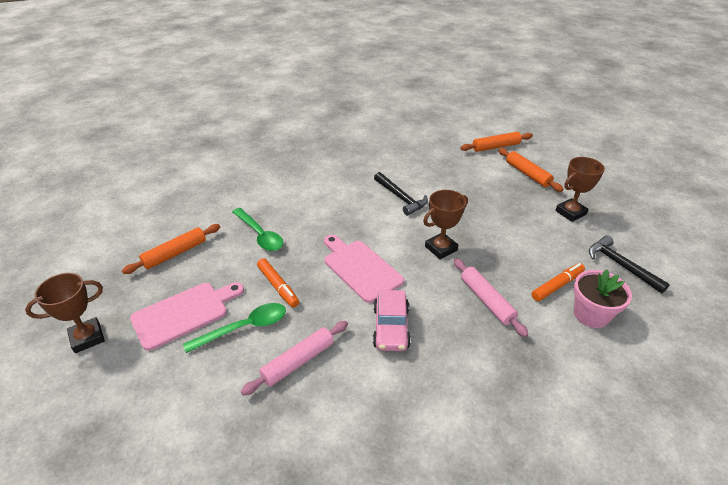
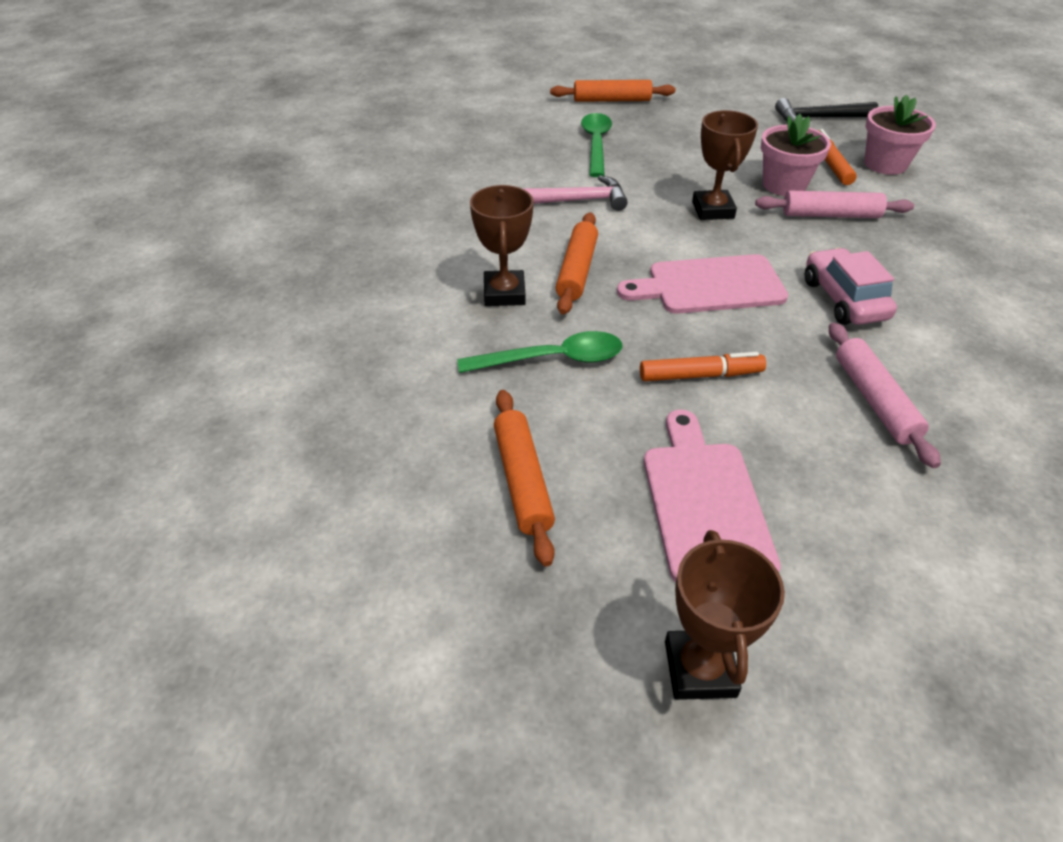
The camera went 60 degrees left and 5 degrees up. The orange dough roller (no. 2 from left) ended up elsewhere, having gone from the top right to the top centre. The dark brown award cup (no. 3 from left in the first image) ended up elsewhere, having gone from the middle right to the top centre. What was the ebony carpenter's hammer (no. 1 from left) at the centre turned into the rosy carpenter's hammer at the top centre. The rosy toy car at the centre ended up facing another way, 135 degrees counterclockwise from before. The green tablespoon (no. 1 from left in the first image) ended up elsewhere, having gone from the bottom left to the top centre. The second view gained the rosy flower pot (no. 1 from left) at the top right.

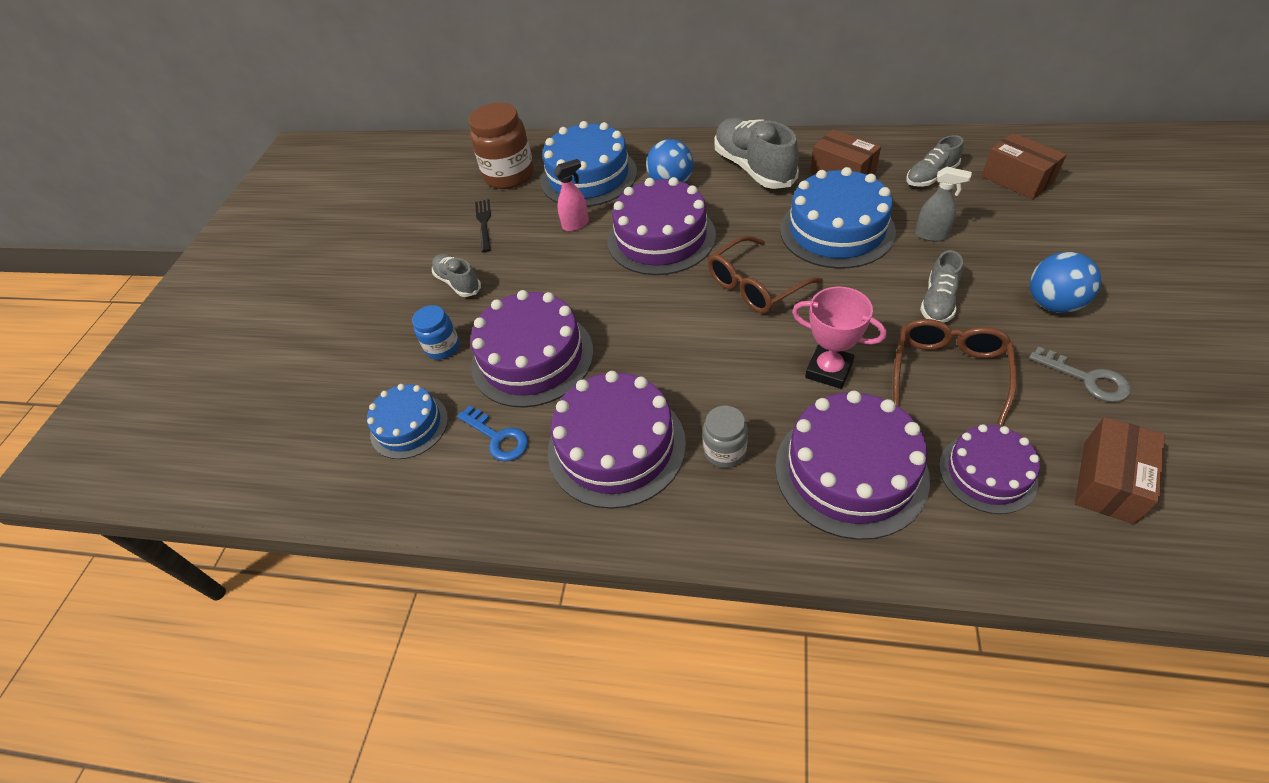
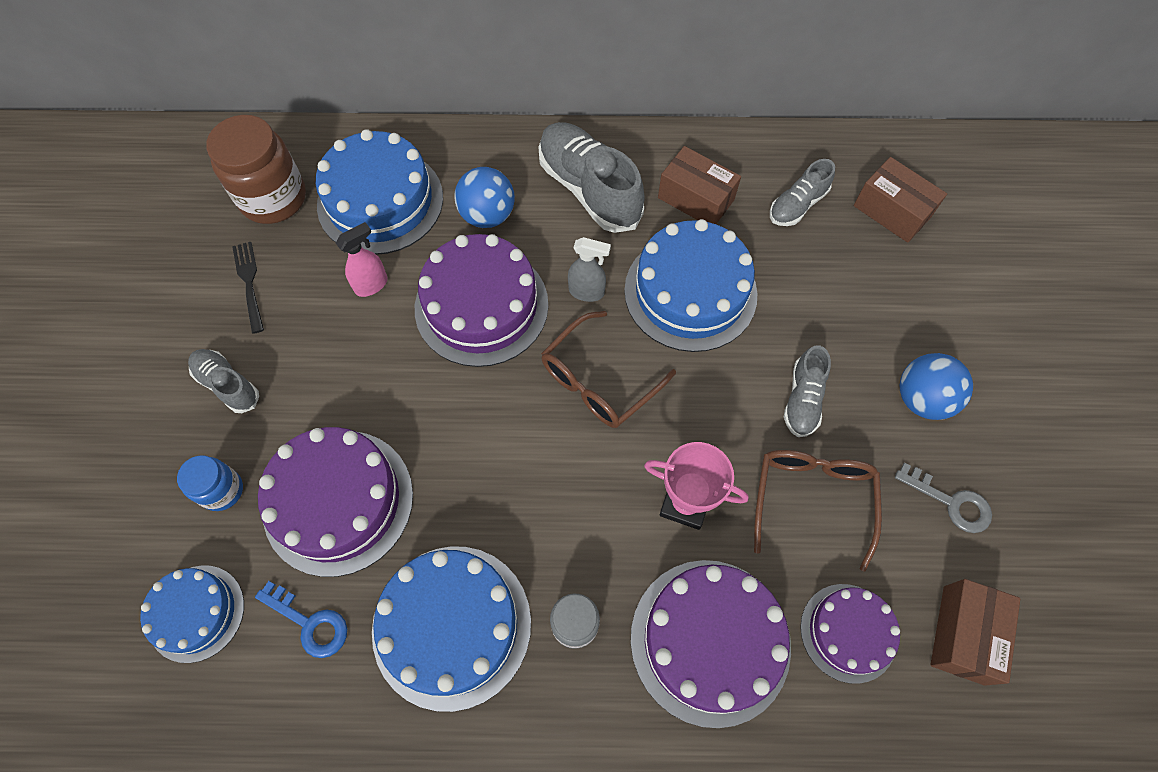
The camera went 15 degrees left and 15 degrees up. The gray spray bottle ended up elsewhere, having gone from the top right to the centre. What was the royal purple gateau (no. 2 from left) at the centre turned into the blue gateau (no. 3 from left) at the bottom centre.

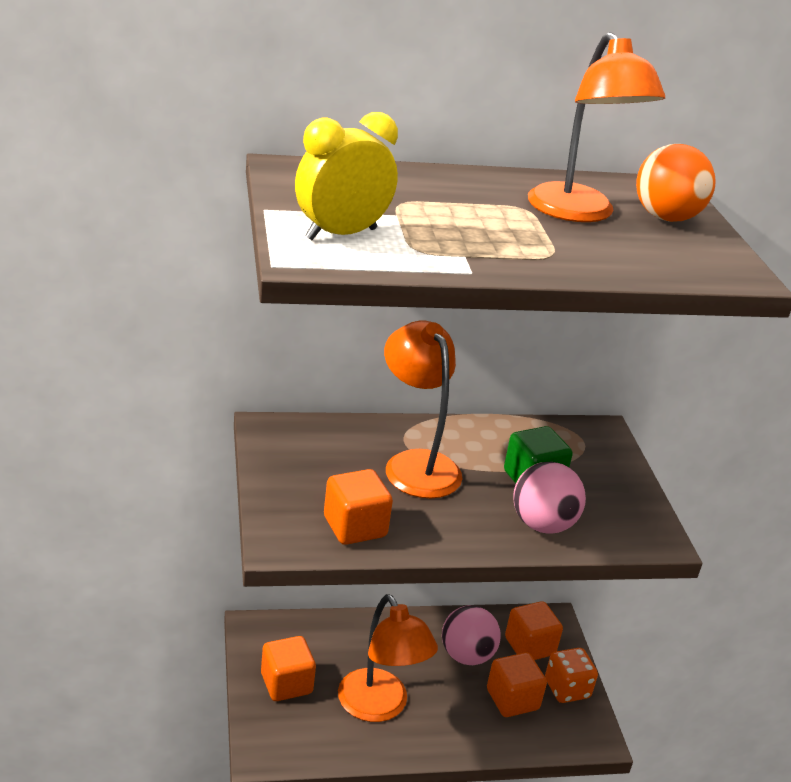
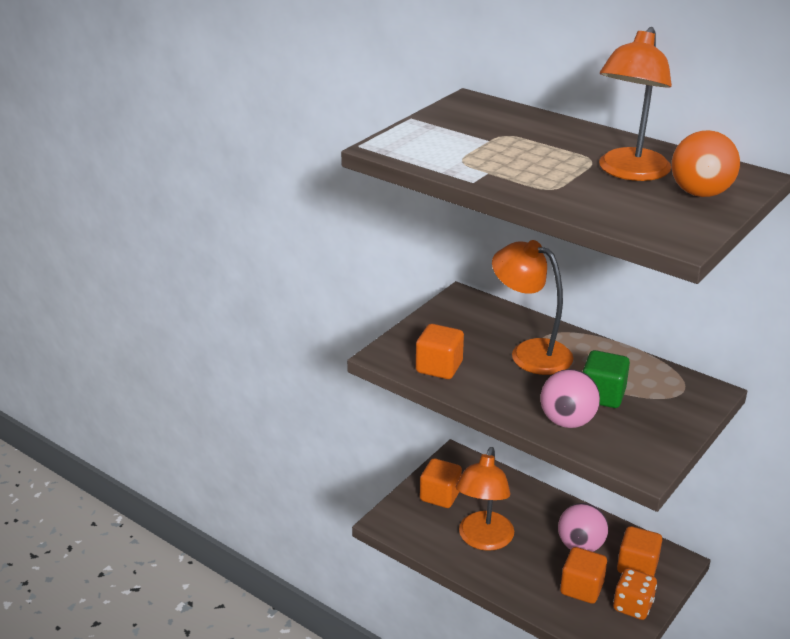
The camera went 50 degrees right and 0 degrees up. The second view lost the golden alarm clock at the top centre. The orange lamp (no. 2 from left) at the centre ended up facing another way, 75 degrees counterclockwise from before.

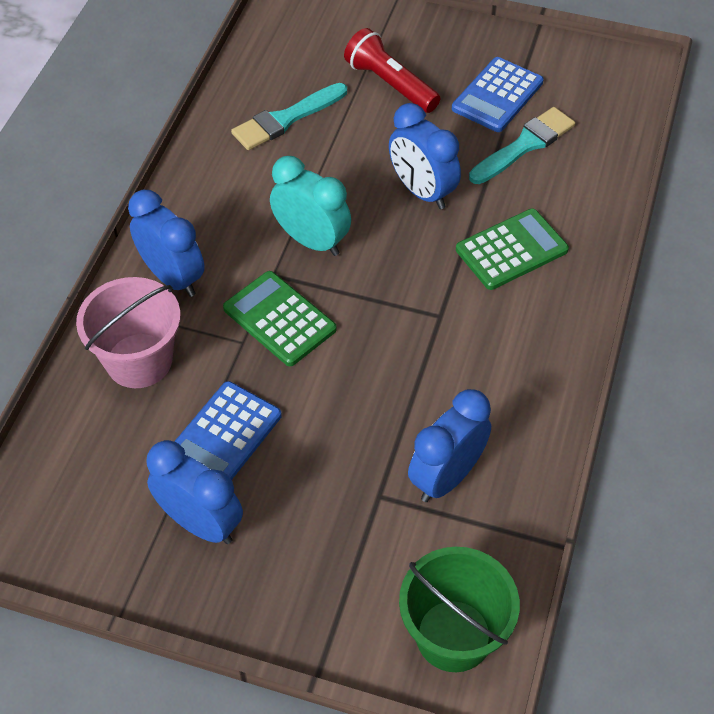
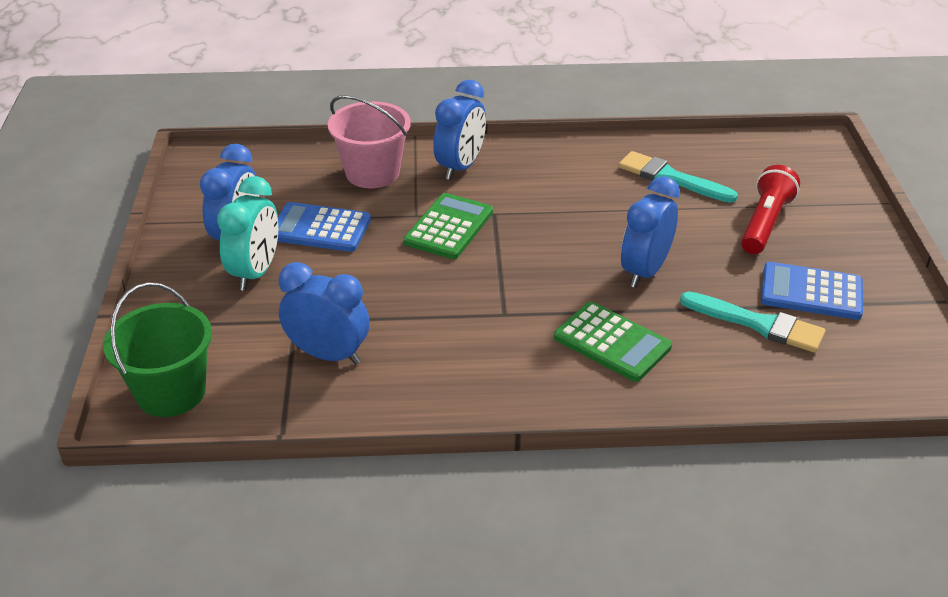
The camera went 70 degrees right and 15 degrees down. The teal alarm clock ended up elsewhere, having gone from the top centre to the middle left.

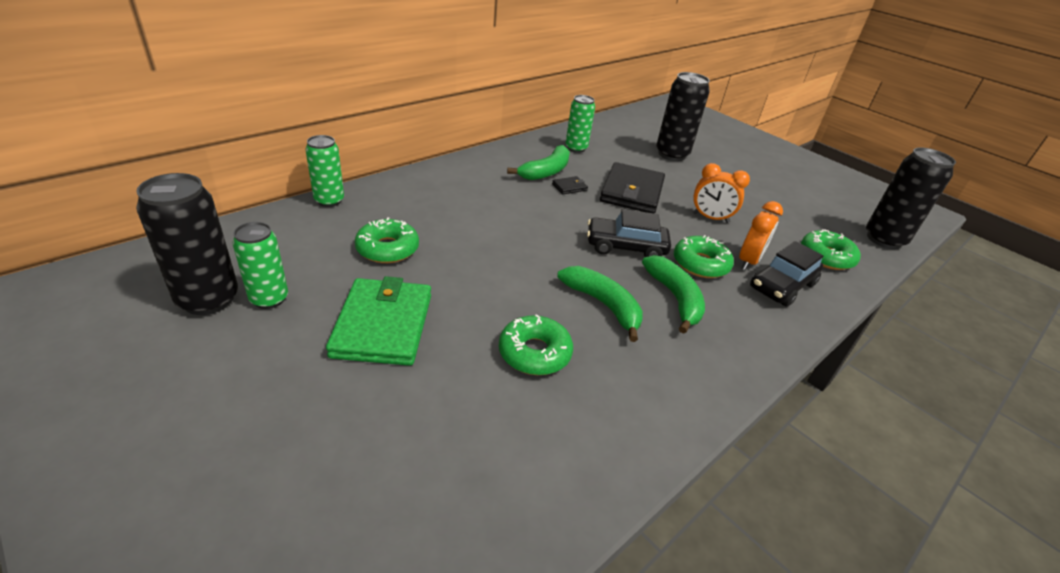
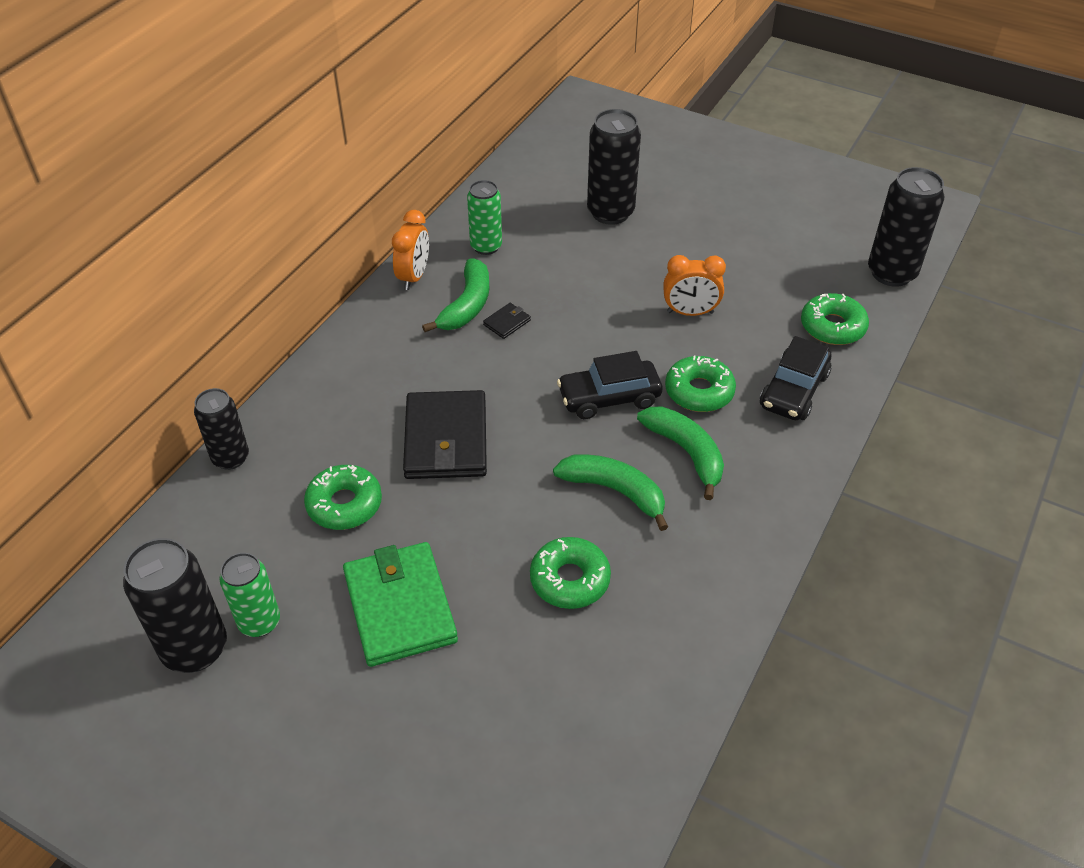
The camera went 15 degrees left and 10 degrees up. What was the green can (no. 2 from left) at the top left turned into the ebony can (no. 2 from left) at the middle left. The ebony wallet (no. 2 from left in the first image) ended up elsewhere, having gone from the top centre to the centre. The orange alarm clock (no. 2 from left in the first image) ended up elsewhere, having gone from the middle right to the top centre.

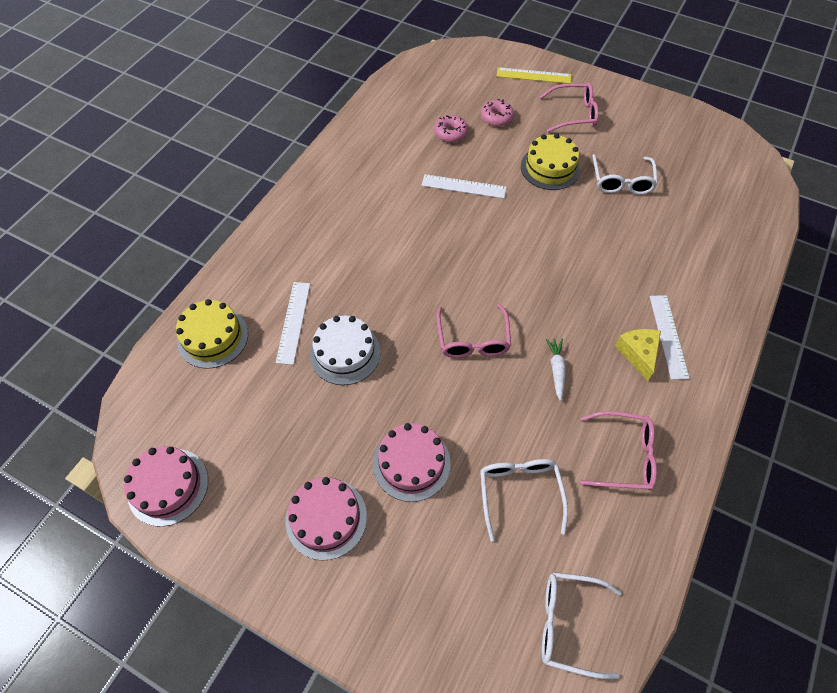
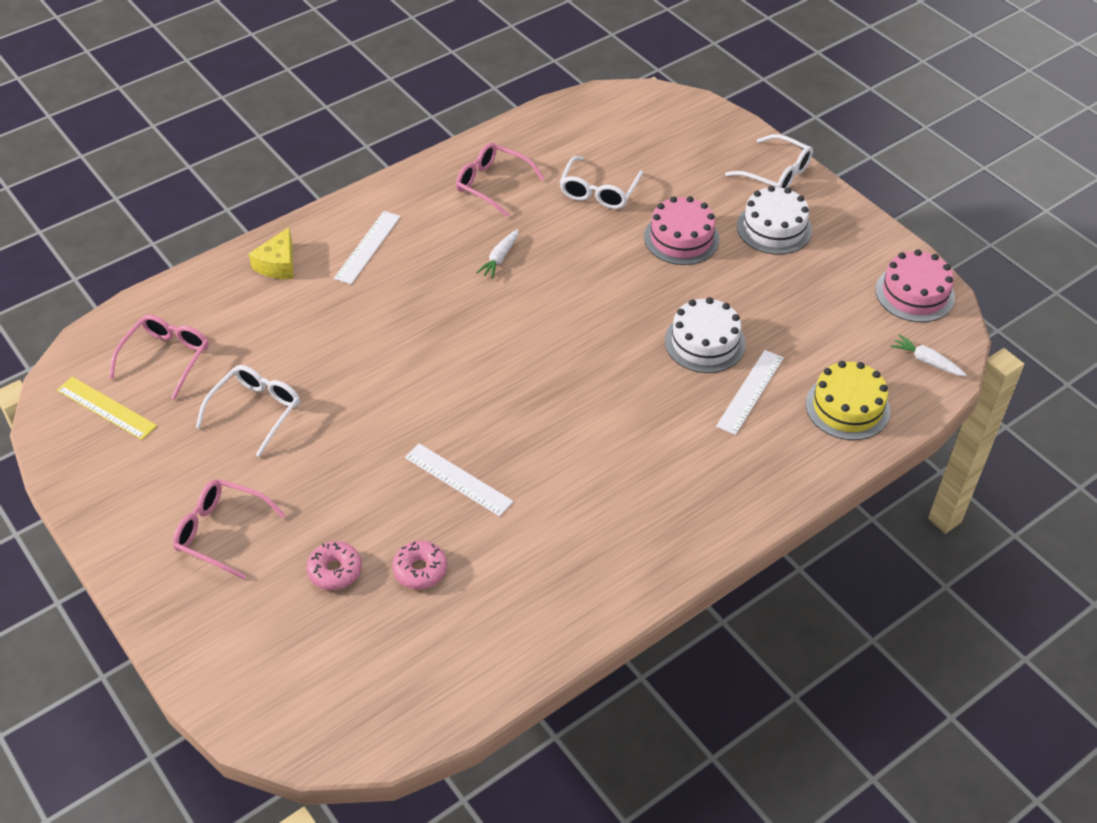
The camera went 155 degrees left and 10 degrees down. The golden straightedge ended up elsewhere, having gone from the top centre to the middle left. The second view lost the golden gateau (no. 2 from left) at the top centre. The rosy eyeglasses (no. 1 from left) ended up elsewhere, having gone from the centre to the middle left. The golden piece of cheese ended up elsewhere, having gone from the middle right to the top left. What was the rosy gateau (no. 2 from left) at the bottom centre turned into the snow-white gateau (no. 2 from left) at the top right. The snow-white eyeglasses (no. 2 from left in the first image) ended up elsewhere, having gone from the bottom right to the top right. The second view gained the snow-white toy carrot (no. 2 from left) at the middle right.

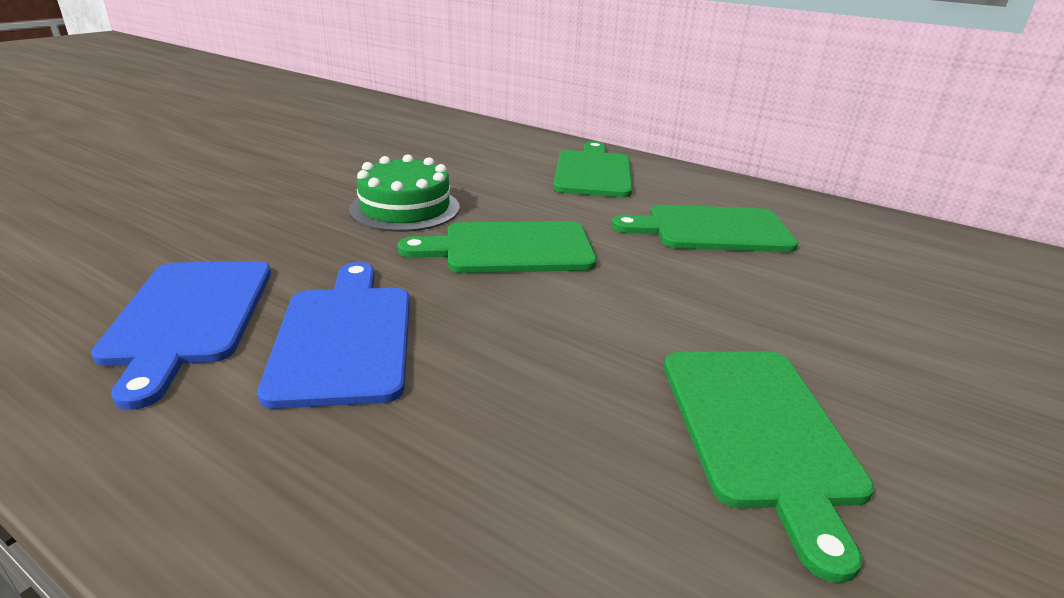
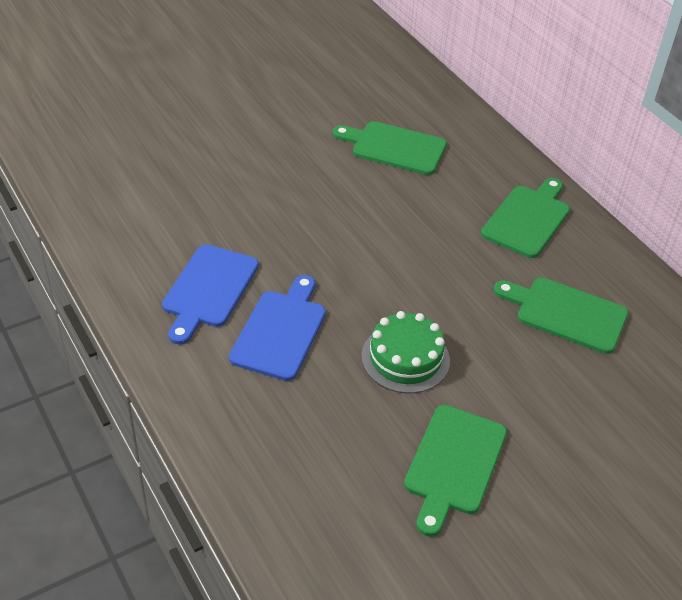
The camera went 25 degrees right and 15 degrees up. The green gateau ended up elsewhere, having gone from the top centre to the centre. The green cutting board (no. 1 from left) ended up elsewhere, having gone from the centre to the top centre.

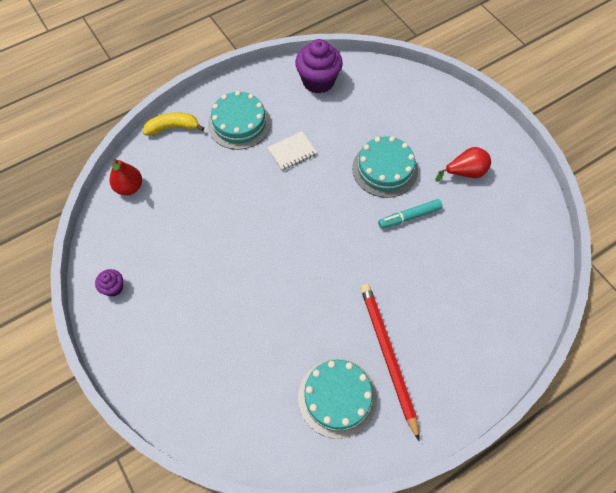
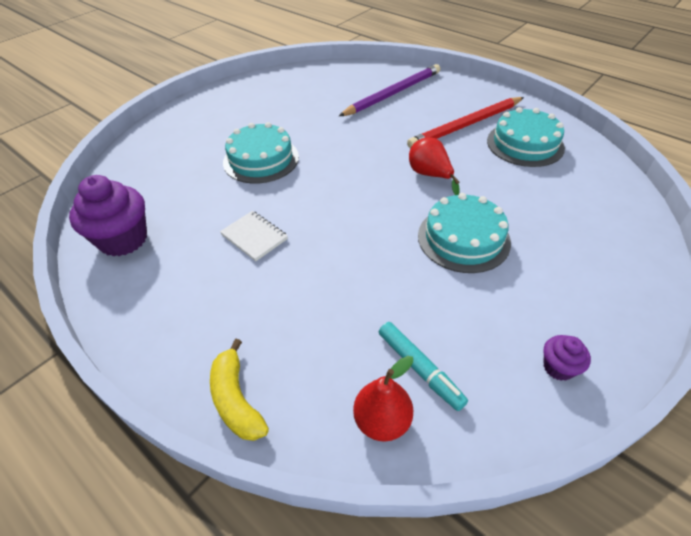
The camera went 105 degrees left and 15 degrees down. The teal gateau (no. 1 from left in the first image) ended up elsewhere, having gone from the top centre to the middle right. The scarlet pear fruit (no. 2 from left) ended up elsewhere, having gone from the top right to the top centre. The teal marker ended up elsewhere, having gone from the centre to the bottom centre. The second view gained the royal purple lead pencil at the top centre.

